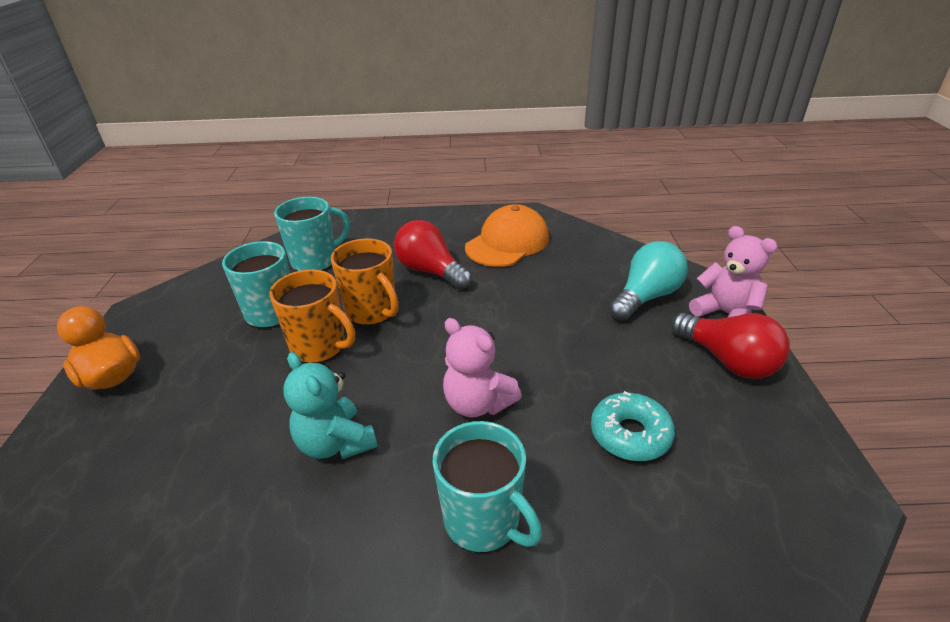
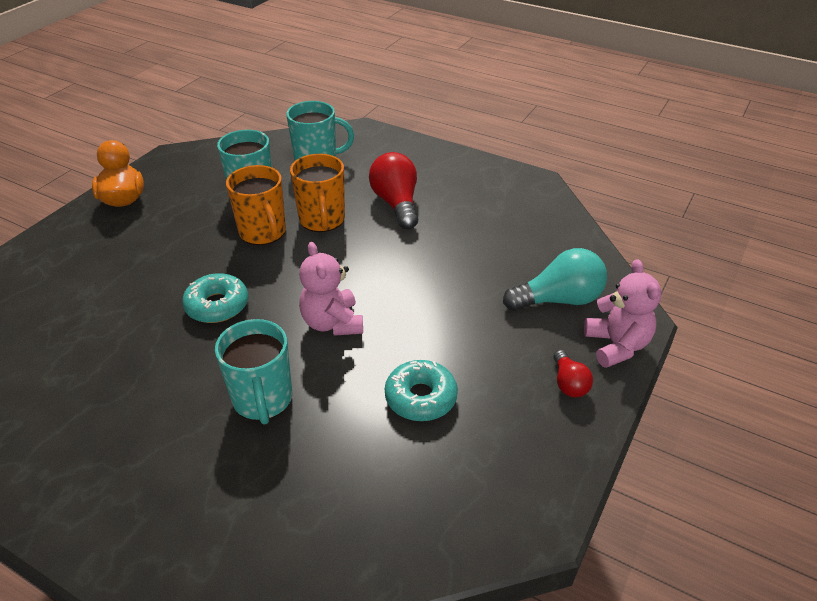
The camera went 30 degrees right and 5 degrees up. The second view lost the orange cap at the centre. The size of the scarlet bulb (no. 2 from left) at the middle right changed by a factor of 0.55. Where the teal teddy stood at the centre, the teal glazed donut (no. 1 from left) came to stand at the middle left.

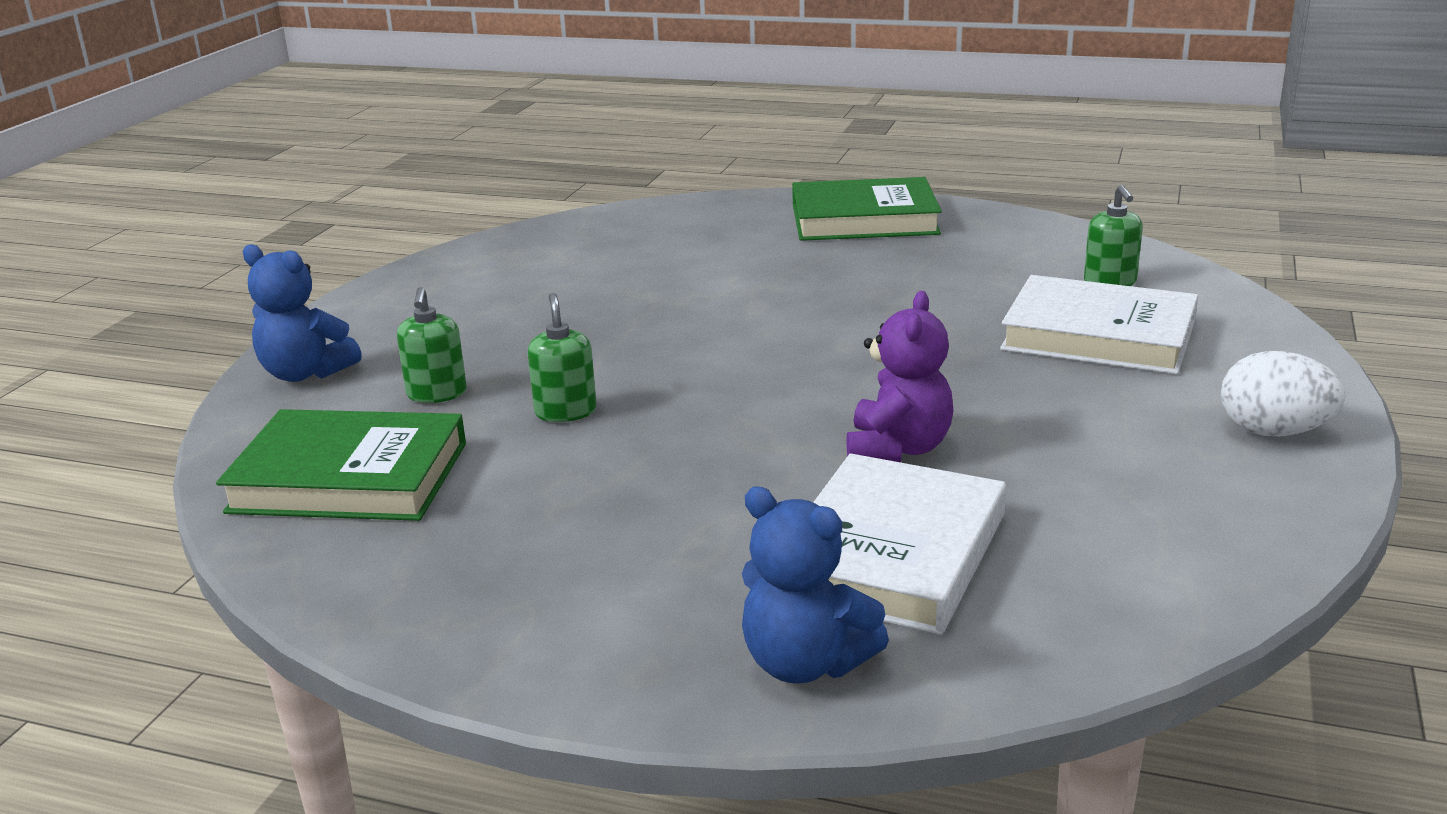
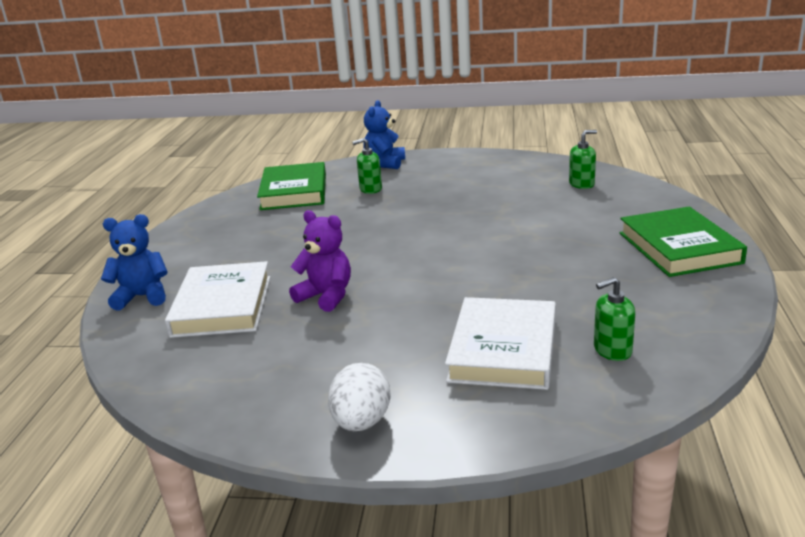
The camera went 80 degrees right and 0 degrees up. The royal purple teddy at the centre ended up facing another way, 150 degrees counterclockwise from before. The green soap pump (no. 2 from left) ended up elsewhere, having gone from the centre to the top right. The snow-white book (no. 1 from left) at the bottom centre ended up facing another way, 75 degrees clockwise from before. The blue teddy (no. 2 from left in the first image) at the bottom centre ended up facing another way, 60 degrees clockwise from before.

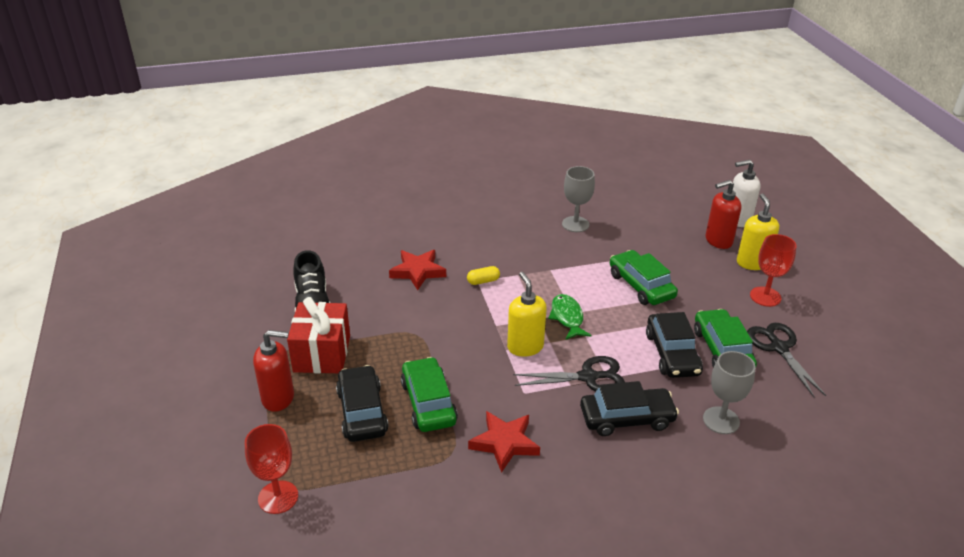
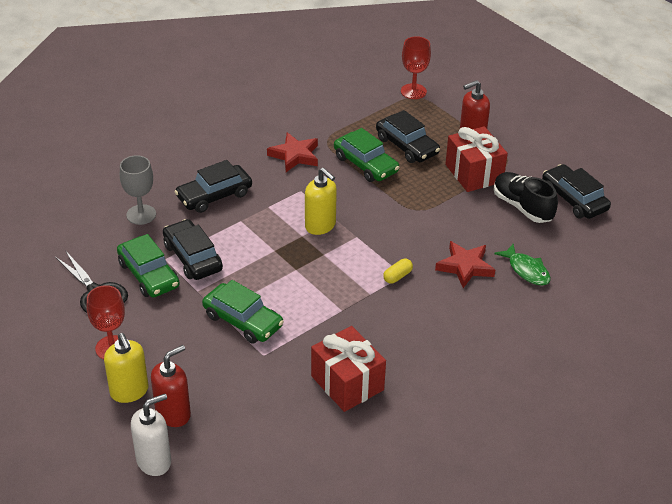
The camera went 155 degrees right and 5 degrees up. Where the gray goblet (no. 1 from left) stood at the centre, the scarlet gift (no. 1 from left) came to stand at the bottom centre. The green fish figure ended up elsewhere, having gone from the centre to the middle right. The second view lost the ebony scissors (no. 1 from left) at the bottom centre. The second view gained the ebony toy car (no. 4 from left) at the middle right.

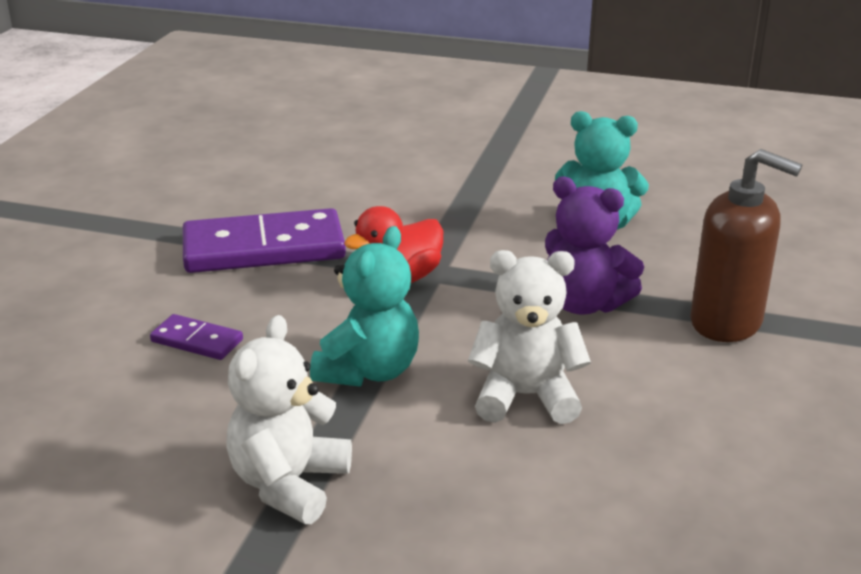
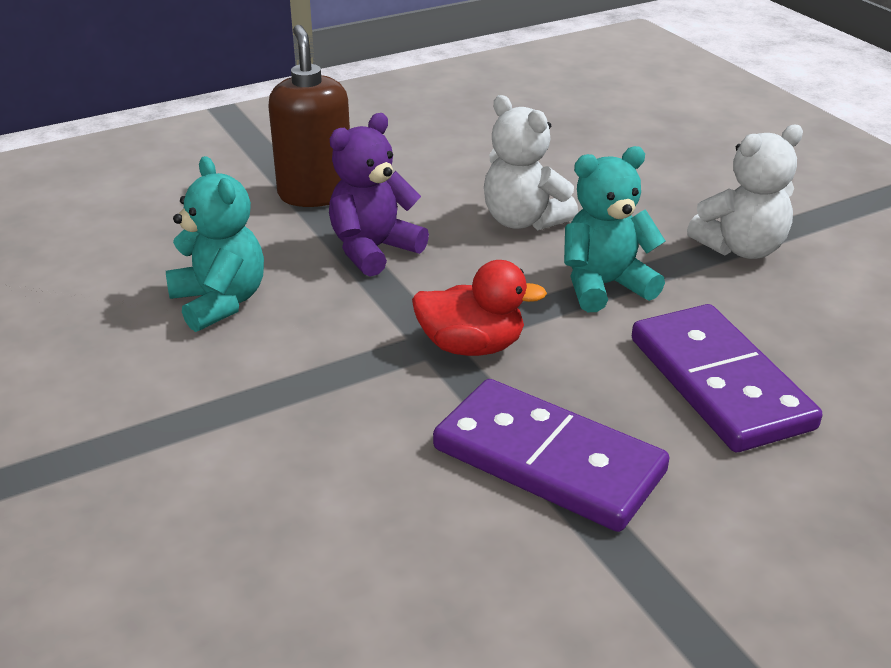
The camera went 135 degrees left and 5 degrees up. The royal purple teddy at the middle right ended up facing another way, 120 degrees counterclockwise from before. The size of the royal purple domino piece (no. 1 from left in the first image) at the middle left changed by a factor of 2.12.

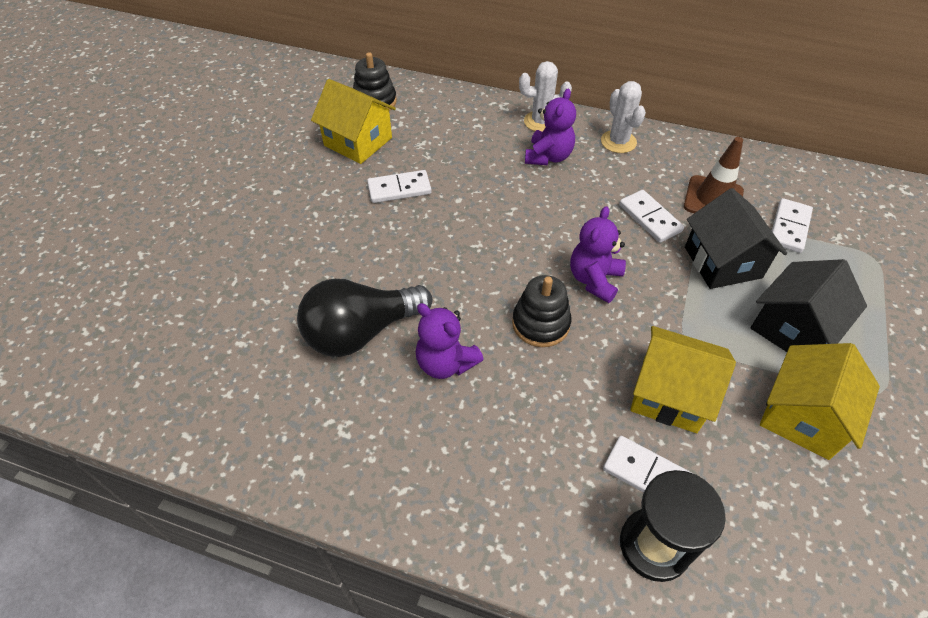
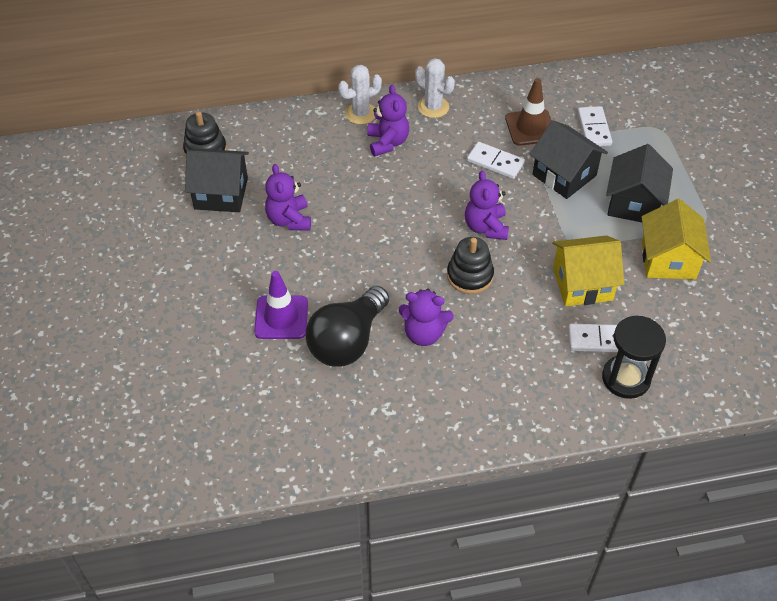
The camera went 30 degrees left and 0 degrees up. What was the golden toy house (no. 1 from left) at the top centre turned into the ebony toy house (no. 1 from left) at the top left. Where the snow-white domino piece (no. 1 from left) stood at the top centre, the royal purple teddy (no. 1 from left) came to stand at the top centre. The second view gained the royal purple road cone at the centre.

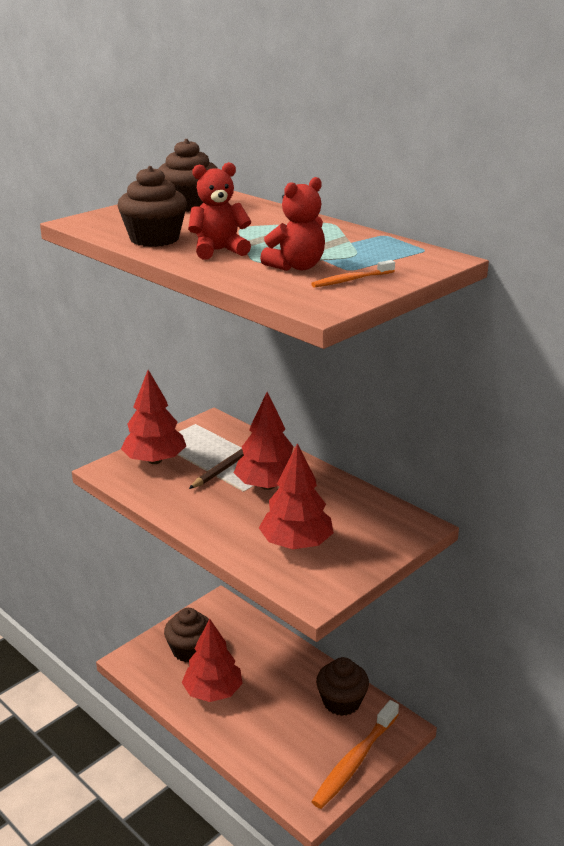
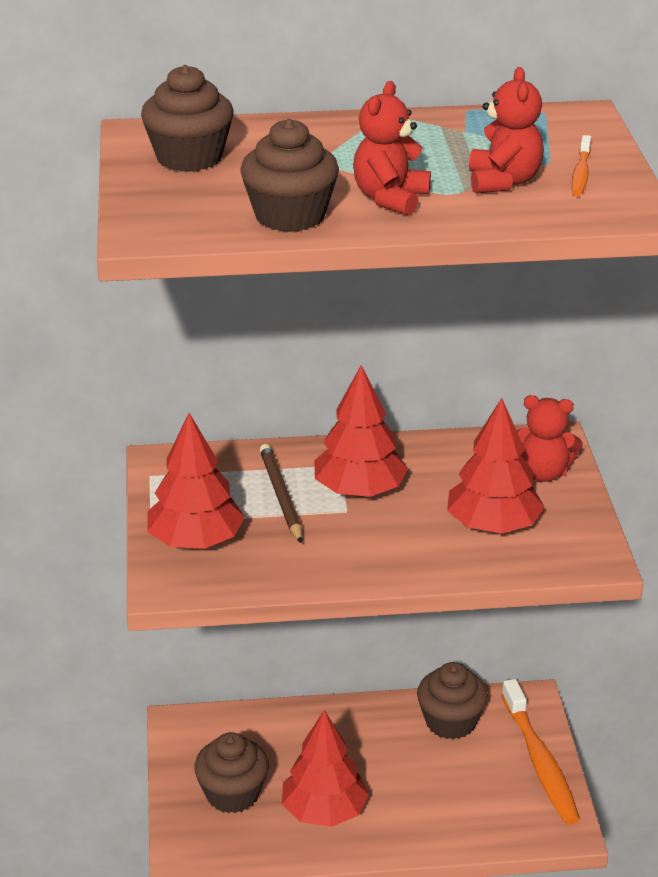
The camera went 50 degrees left and 5 degrees up. The second view gained the scarlet teddy (no. 3 from left) at the middle right.

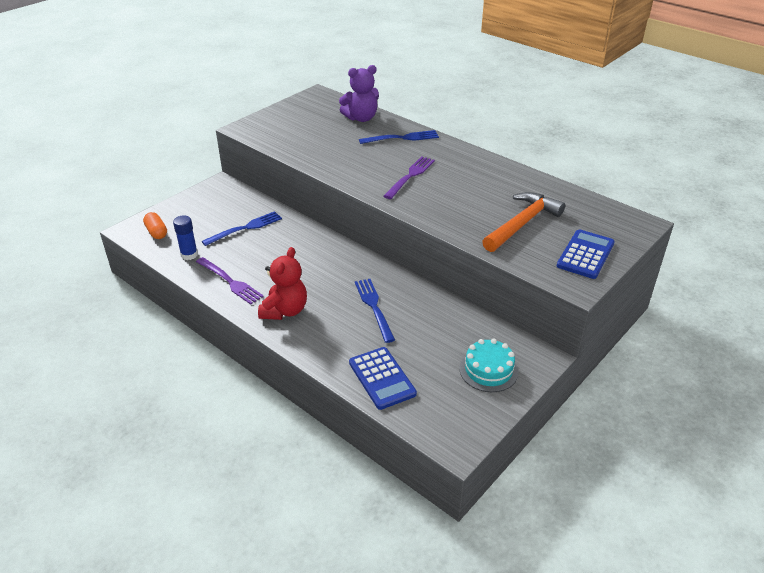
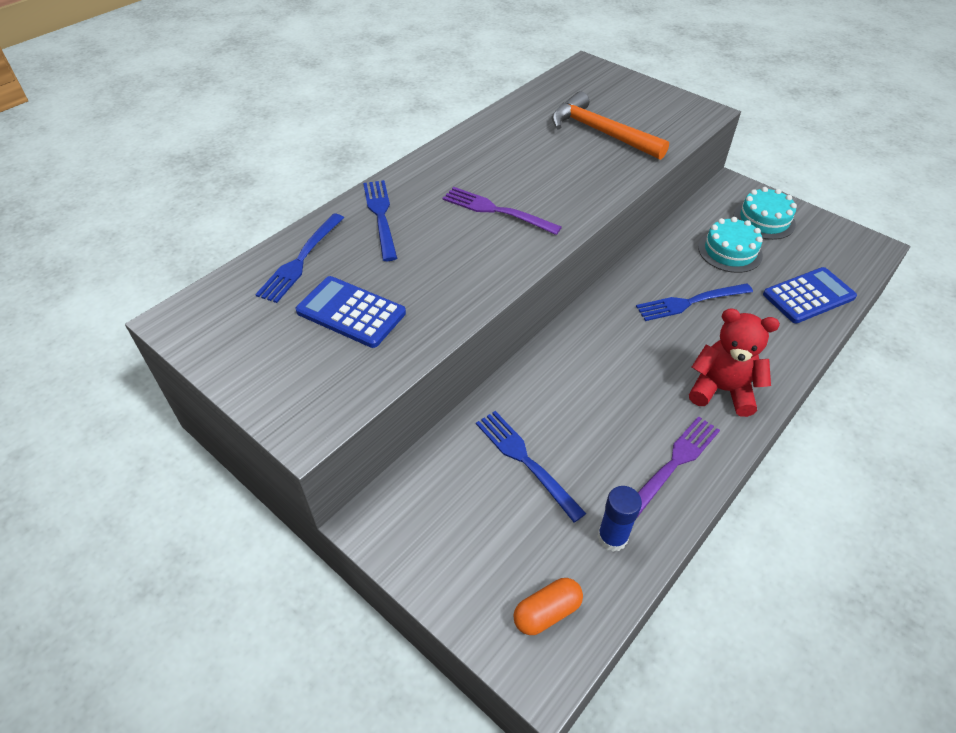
The camera went 90 degrees left and 10 degrees up. Where the royal purple teddy stood at the top centre, the blue table fork (no. 1 from left) came to stand at the middle left. The blue adding machine (no. 2 from left in the first image) ended up elsewhere, having gone from the middle right to the centre. The second view gained the teal gateau (no. 1 from left) at the middle right.

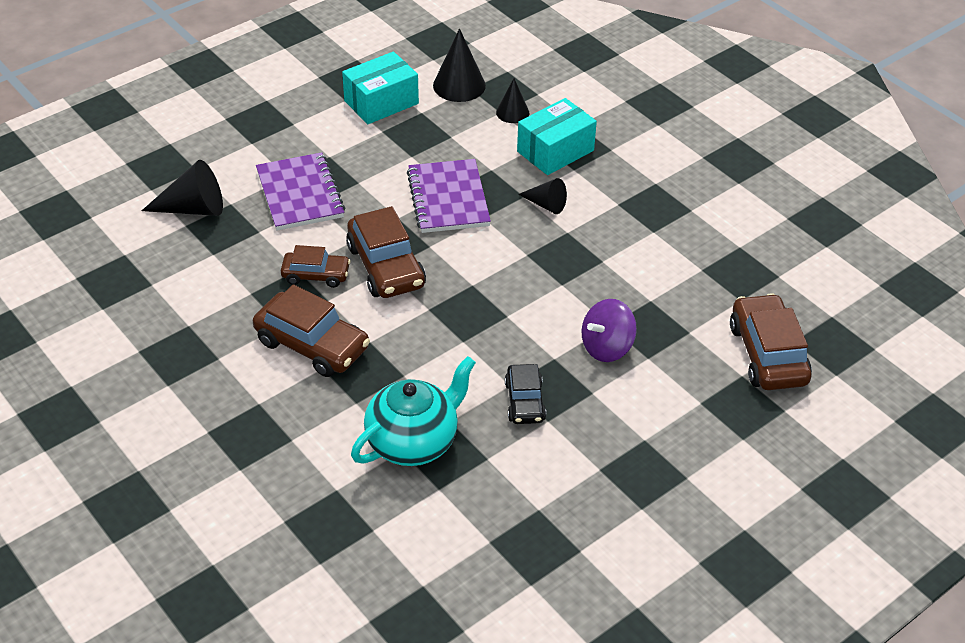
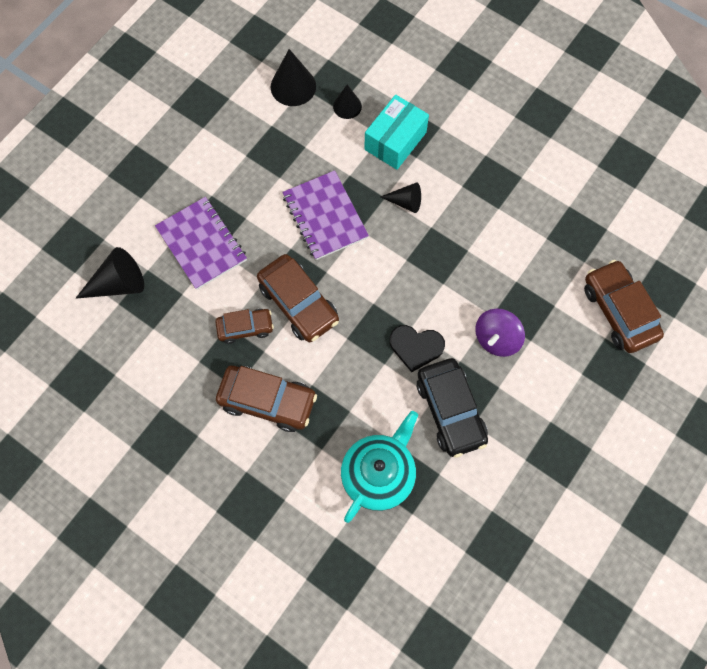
The camera went 15 degrees left and 25 degrees up. The second view lost the teal parcel (no. 1 from left) at the top centre. The size of the ebony toy car at the centre changed by a factor of 1.65. The second view gained the ebony heart at the centre.

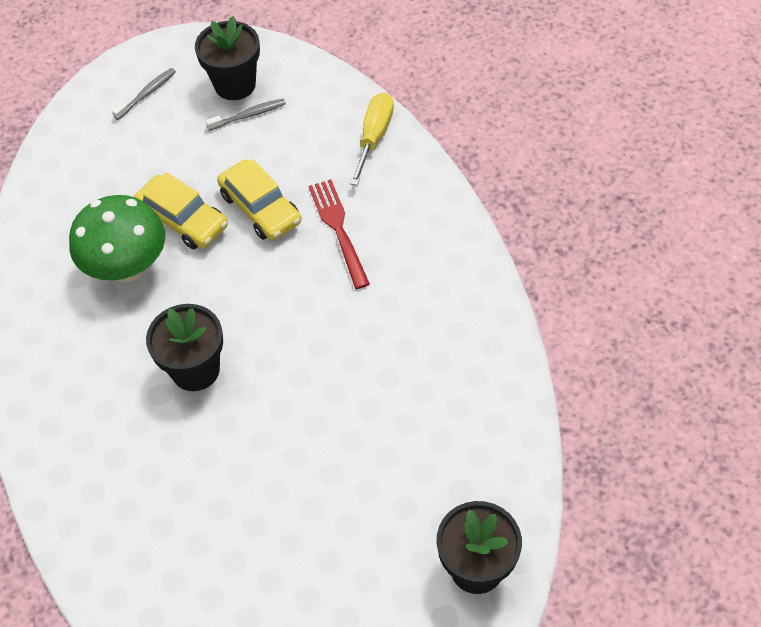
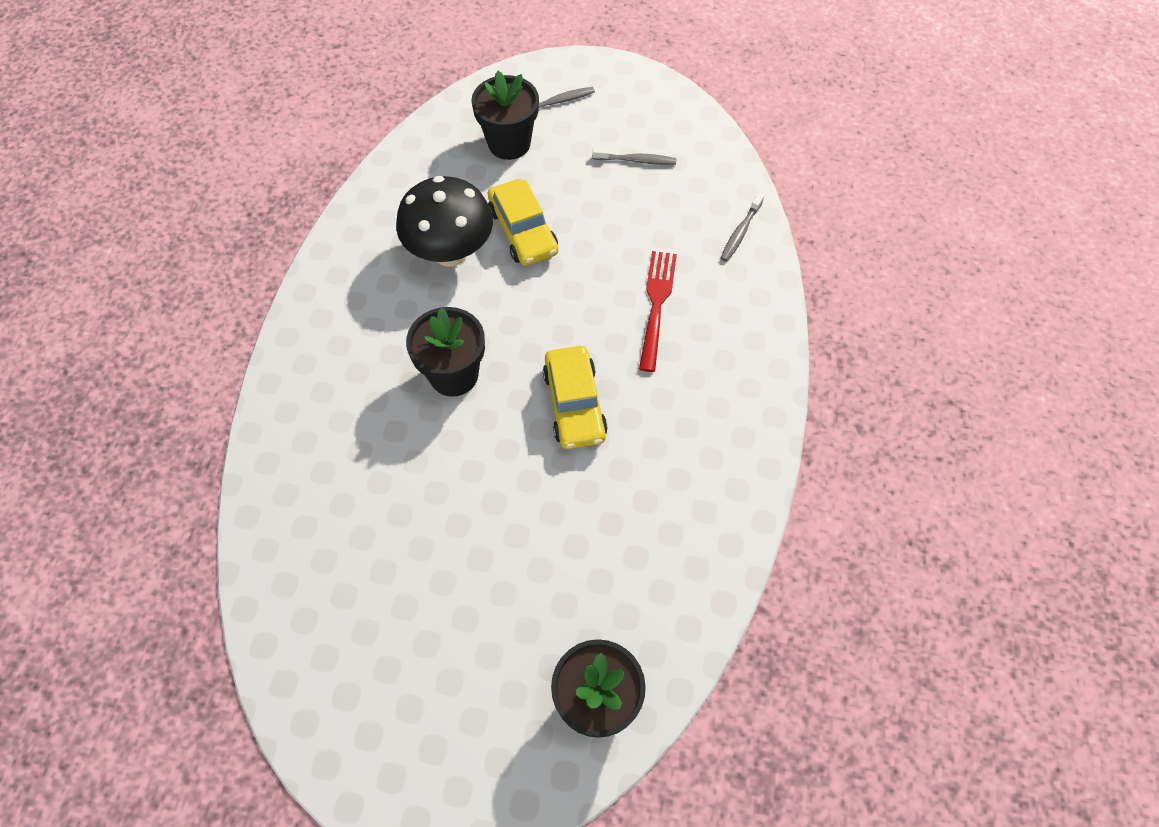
The camera went 25 degrees right and 5 degrees up. The ebony flower pot (no. 2 from left) ended up elsewhere, having gone from the top left to the top centre. Where the golden hand screwdriver stood at the top centre, the gray dental brush (no. 3 from left) came to stand at the top centre. The golden toy car (no. 2 from left) ended up elsewhere, having gone from the top centre to the centre. What was the green toadstool at the middle left turned into the ebony toadstool at the top centre.

